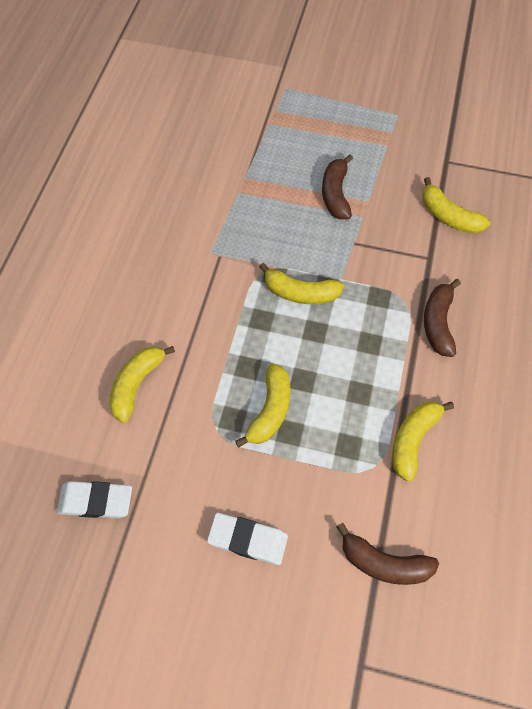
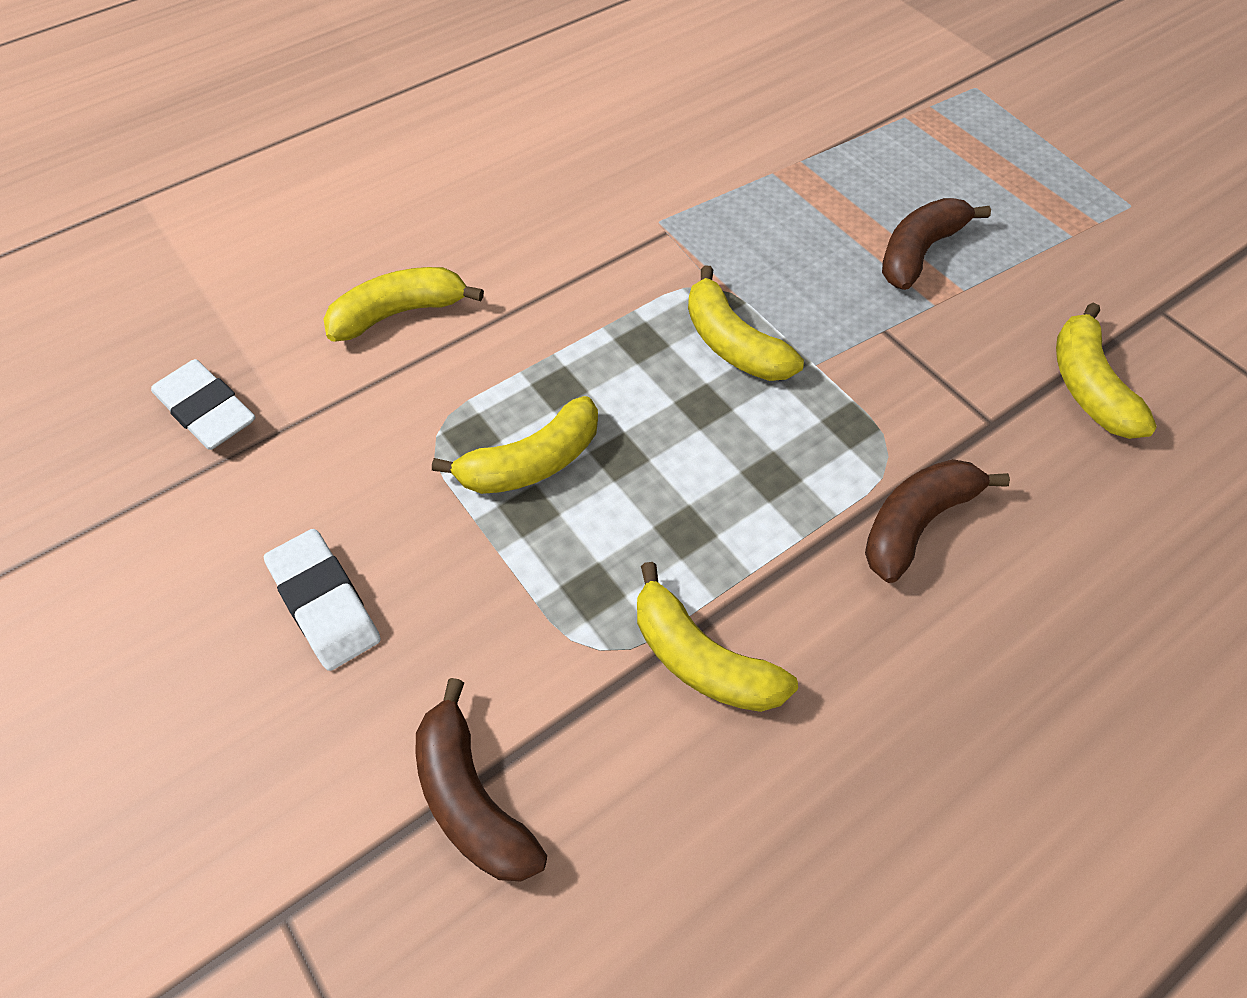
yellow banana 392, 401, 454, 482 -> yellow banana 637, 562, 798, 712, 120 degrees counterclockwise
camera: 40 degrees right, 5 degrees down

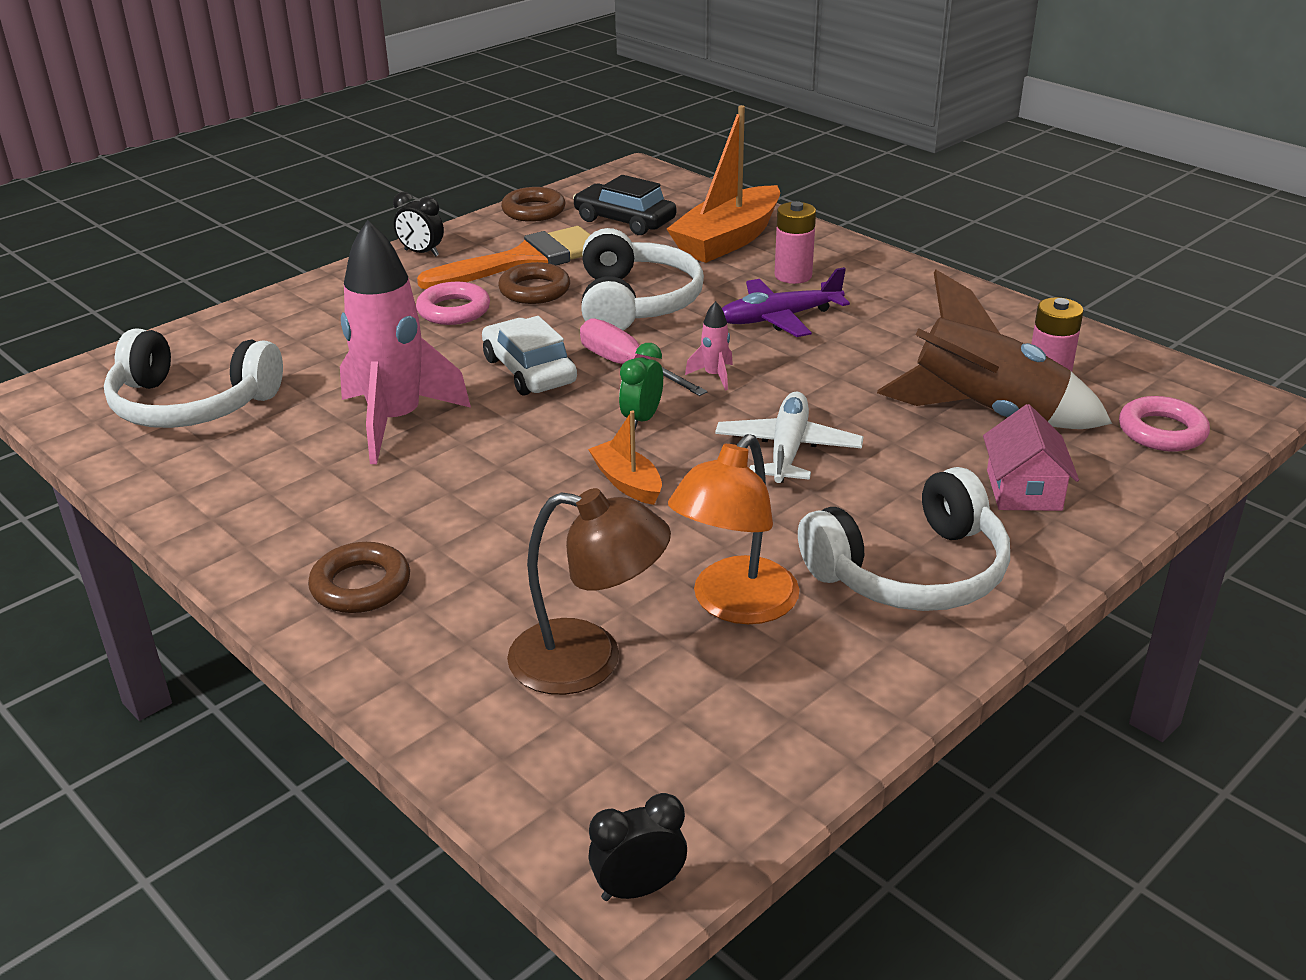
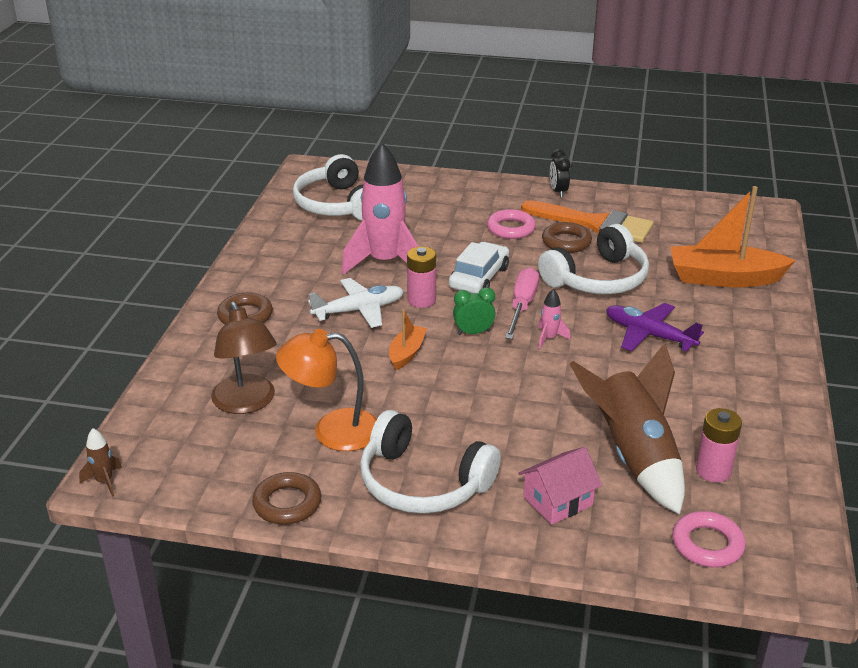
black alarm clock 588, 793, 687, 901 -> dark brown toy rocket 79, 428, 122, 497
dark brown torus 501, 187, 566, 222 -> dark brown torus 252, 472, 322, 524, moved
pure white aeroplane 715, 391, 863, 483 -> pure white aeroplane 308, 278, 404, 328, moved
pink AA battery 775, 201, 816, 284 -> pink AA battery 407, 246, 436, 308, moved
black automobile 573, 175, 676, 235 -> none
camera: 55 degrees right, 0 degrees up

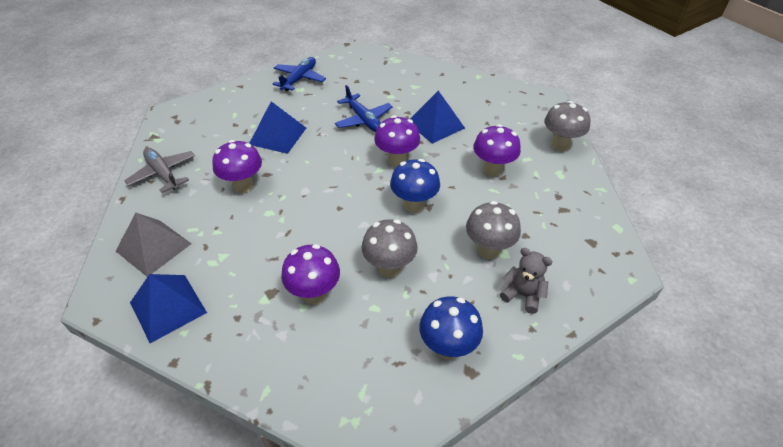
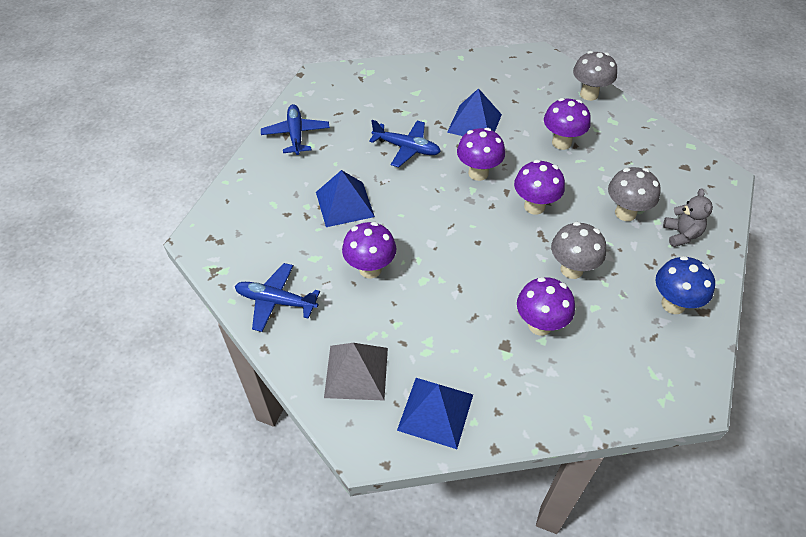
ash-grey aeroplane 124, 148, 195, 193 -> royal blue aeroplane 235, 263, 320, 332
royal blue fungus 390, 159, 440, 213 -> purple fungus 514, 160, 565, 215
ash-grey stuffed bear 500, 248, 553, 314 -> ash-grey stuffed bear 663, 189, 713, 247, 90 degrees clockwise
camera: 35 degrees left, 5 degrees up

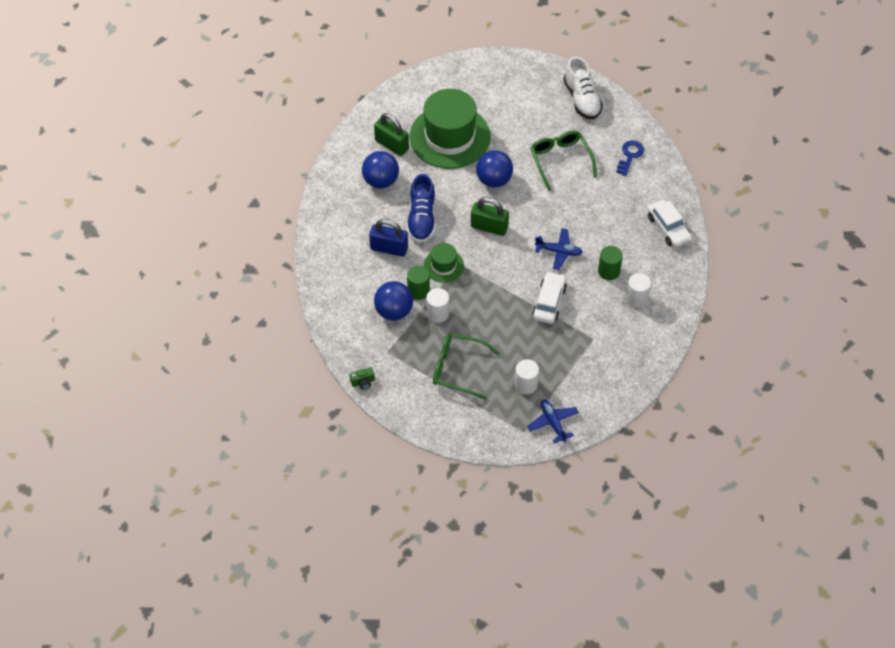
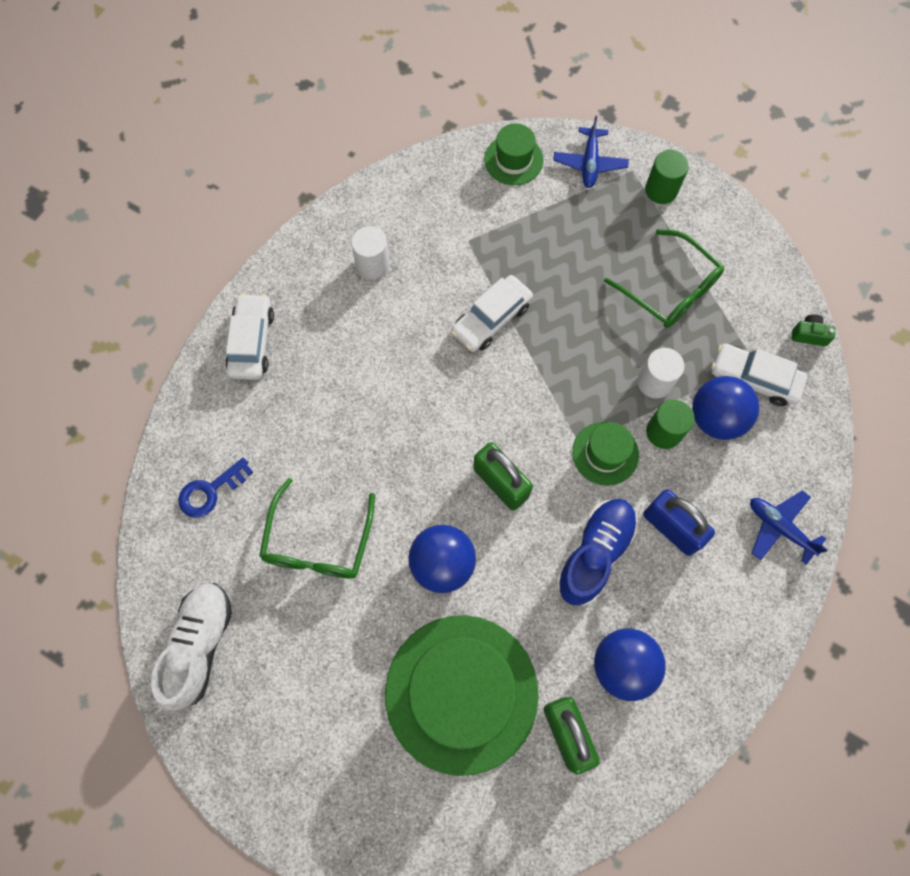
none -> green tall hat 484, 123, 543, 185
green solid cylinder 598, 246, 623, 280 -> green solid cylinder 645, 150, 689, 204, moved
none -> pure white automobile 711, 344, 807, 406
royal blue aeroplane 535, 228, 583, 270 -> royal blue aeroplane 750, 490, 828, 565, moved
pure white solid cylinder 515, 359, 539, 395 -> none
camera: 150 degrees left, 15 degrees up

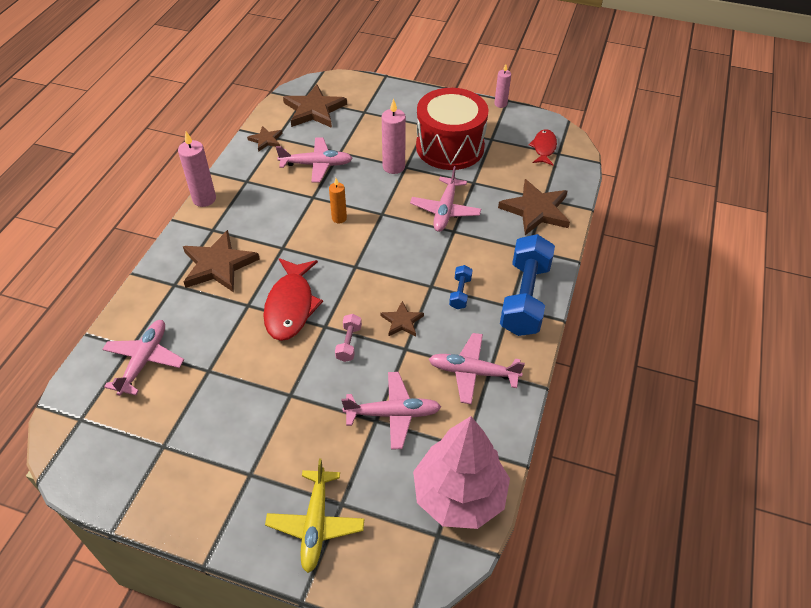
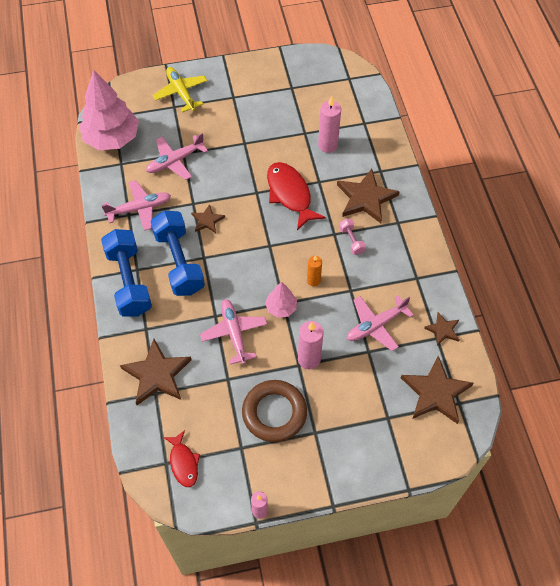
royal blue hand weight 449, 265, 473, 309 -> royal blue hand weight 150, 211, 205, 296, x2.27
scarlet drum 416, 88, 488, 170 -> dark brown torus 242, 380, 307, 442
none -> pink tree 265, 282, 297, 318
pink wax candle 178, 132, 216, 207 -> pink wax candle 318, 97, 341, 153, moved
pink hand weight 335, 314, 362, 362 -> pink hand weight 339, 219, 366, 255, moved
pink aeroplane 102, 320, 184, 396 -> none
camera: 150 degrees right, 10 degrees up

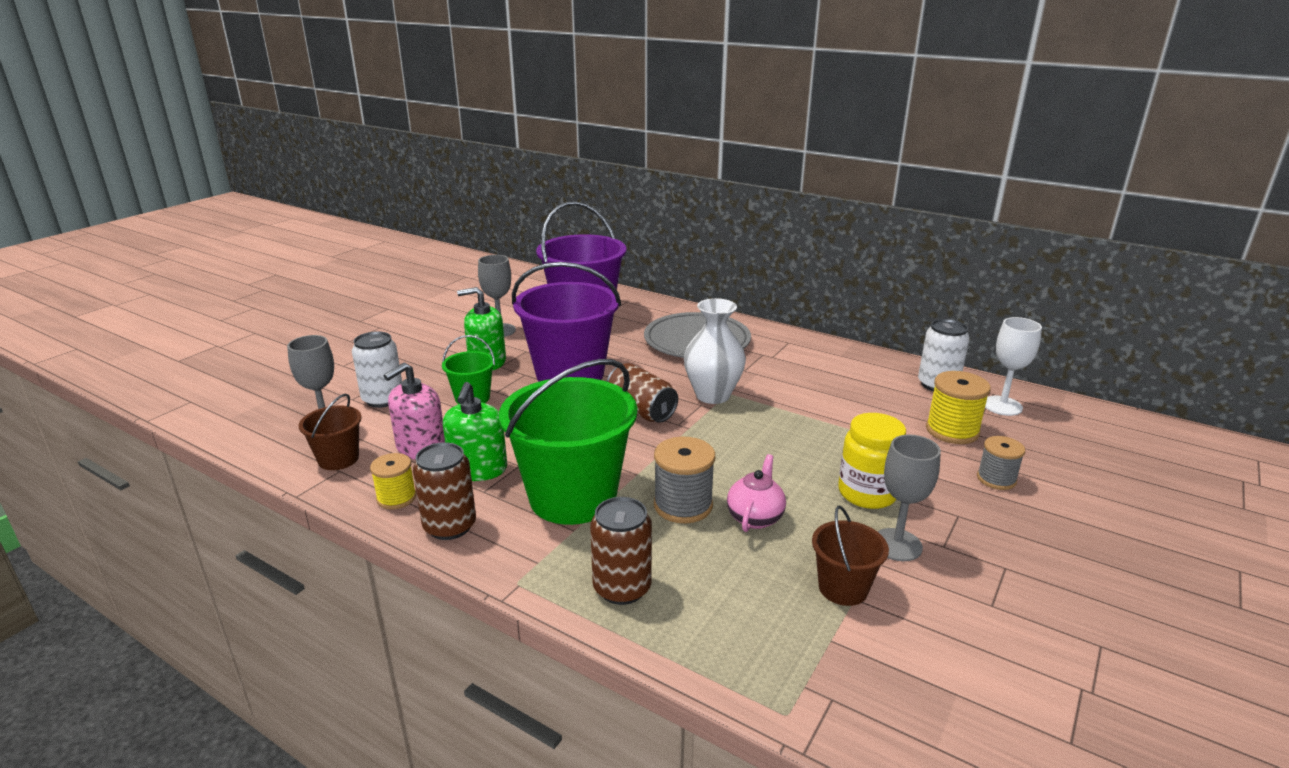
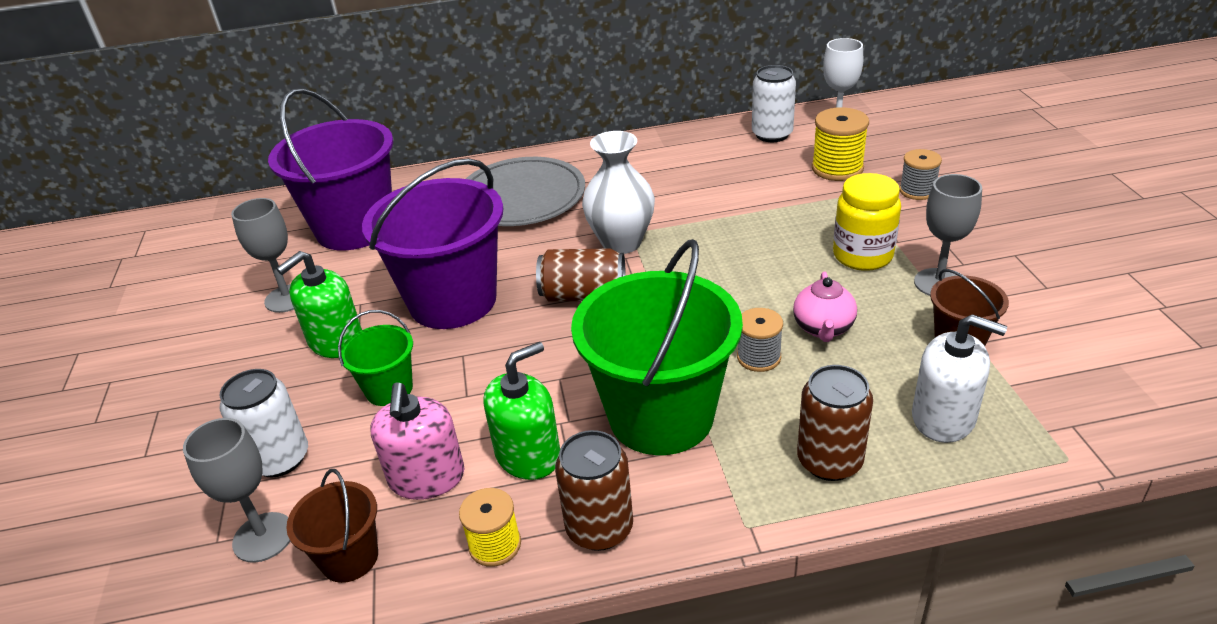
green soap pump 443, 382, 507, 481 -> green soap pump 483, 342, 560, 480, 90 degrees counterclockwise
ash-grey bobbin 654, 437, 715, 523 -> ash-grey bobbin 737, 308, 783, 372, x0.66
pink tea pot 727, 454, 786, 532 -> pink tea pot 793, 272, 857, 342, 150 degrees counterclockwise
none -> pure white soap pump 912, 314, 1007, 443
camera: 40 degrees left, 10 degrees up

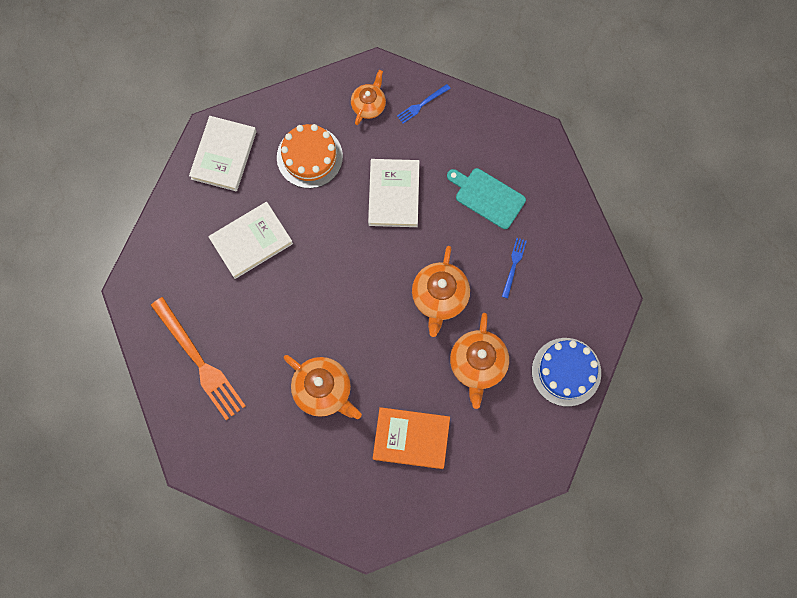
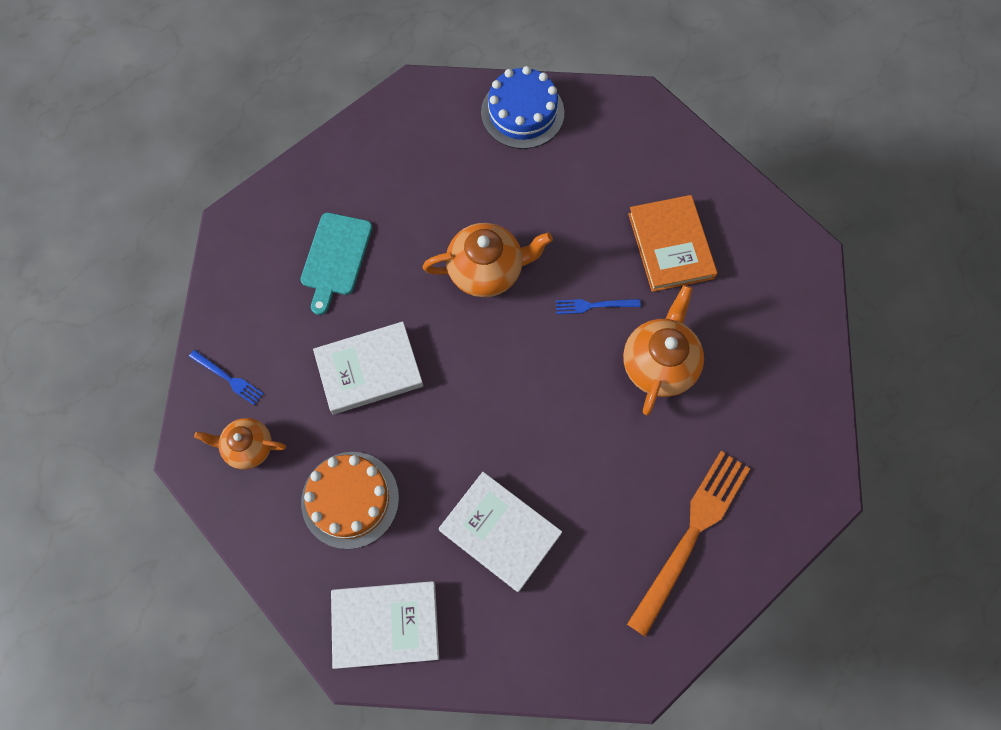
royal blue table fork 502, 238, 527, 298 -> royal blue table fork 556, 299, 641, 314, moved
bright orange tea pot 450, 313, 509, 409 -> none
camera: 110 degrees left, 5 degrees down

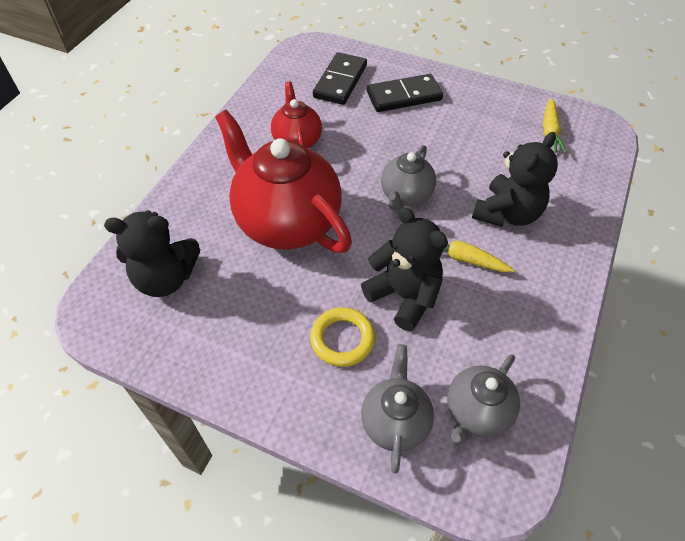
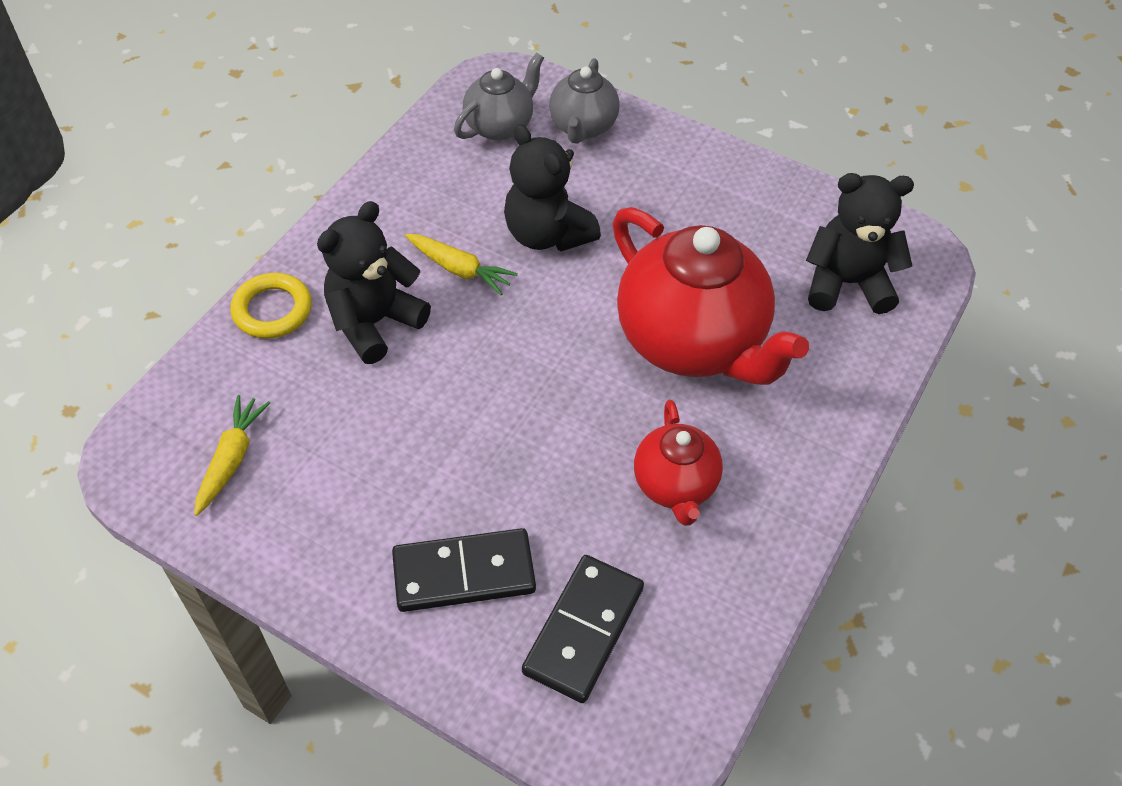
yellow torus 310, 307, 375, 367 -> yellow torus 230, 273, 312, 339, moved
ash-grey tea pot 381, 145, 436, 211 -> none
camera: 175 degrees left, 0 degrees up

